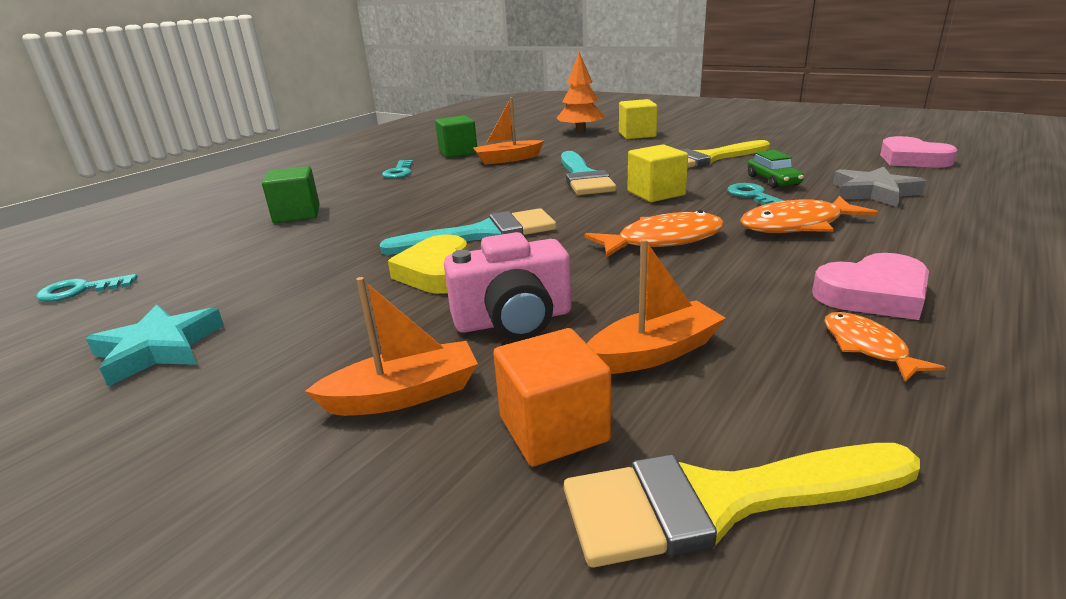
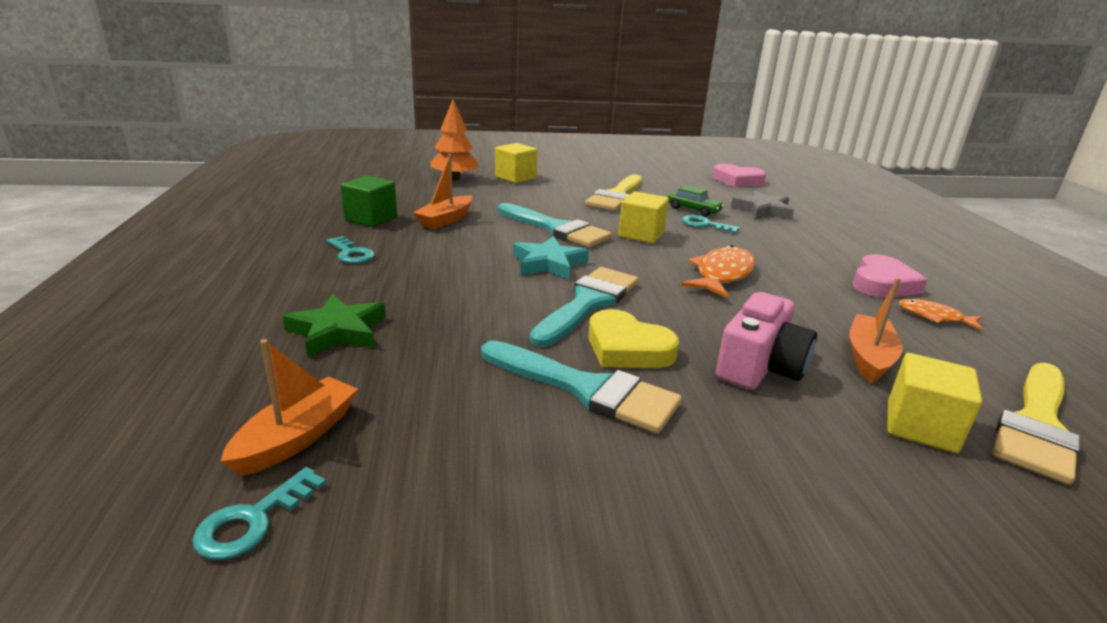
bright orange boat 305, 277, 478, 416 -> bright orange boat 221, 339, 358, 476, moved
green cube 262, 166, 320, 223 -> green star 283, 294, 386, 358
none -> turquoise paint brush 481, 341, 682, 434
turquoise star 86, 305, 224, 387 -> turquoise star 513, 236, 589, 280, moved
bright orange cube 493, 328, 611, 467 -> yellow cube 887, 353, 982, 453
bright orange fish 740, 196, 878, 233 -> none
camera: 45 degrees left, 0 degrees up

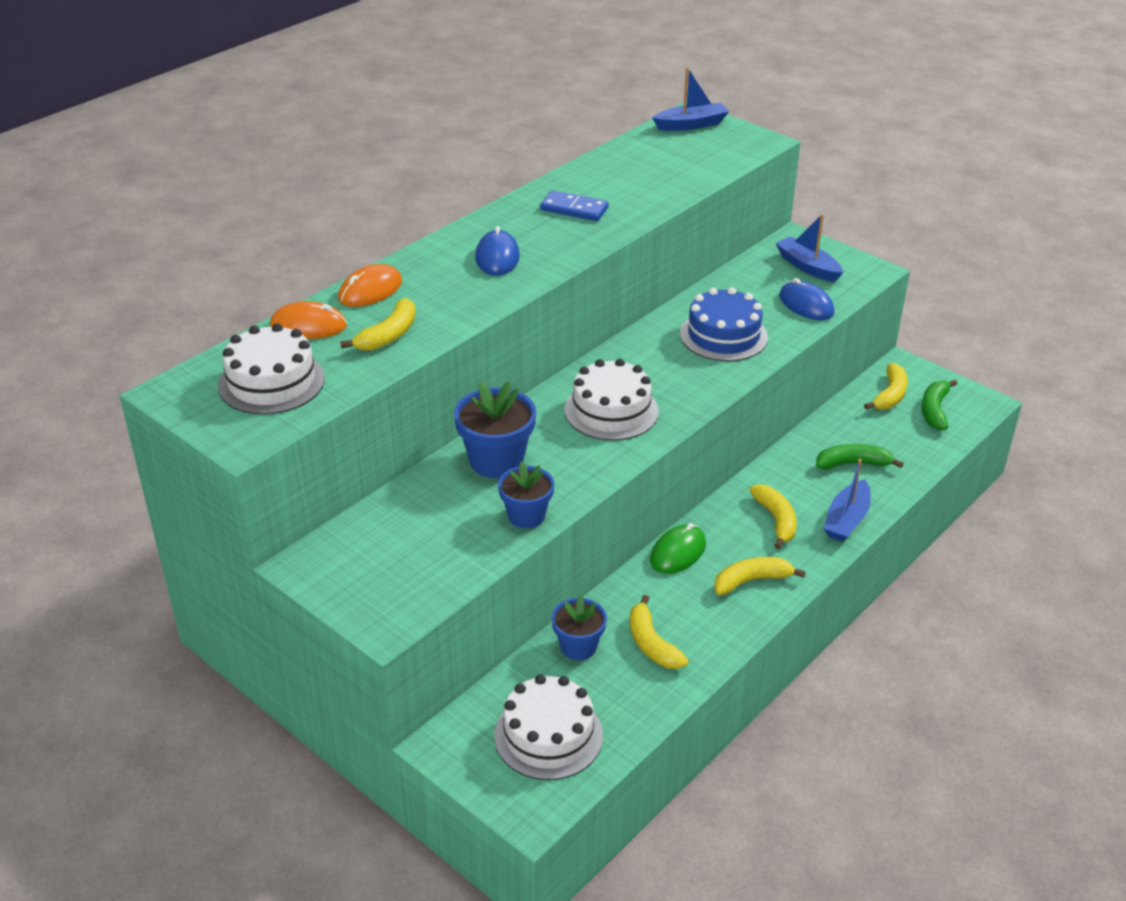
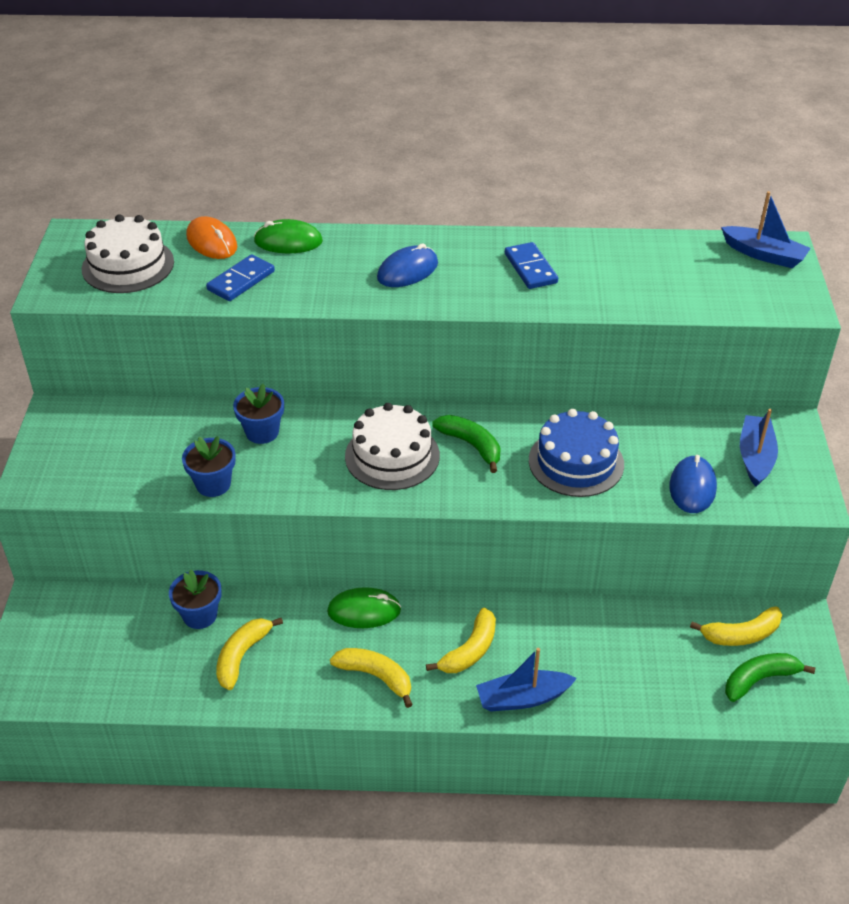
yellow banana 341, 298, 416, 351 -> royal blue domino tile 206, 254, 275, 301
royal blue flower pot 454, 381, 536, 478 -> royal blue flower pot 233, 384, 284, 444, x0.66
bright orange computer mouse 338, 264, 402, 307 -> green computer mouse 254, 219, 323, 253
green banana 816, 444, 904, 470 -> green banana 432, 415, 501, 473, moved
pure white layer cake 494, 674, 603, 780 -> none
camera: 50 degrees right, 5 degrees up

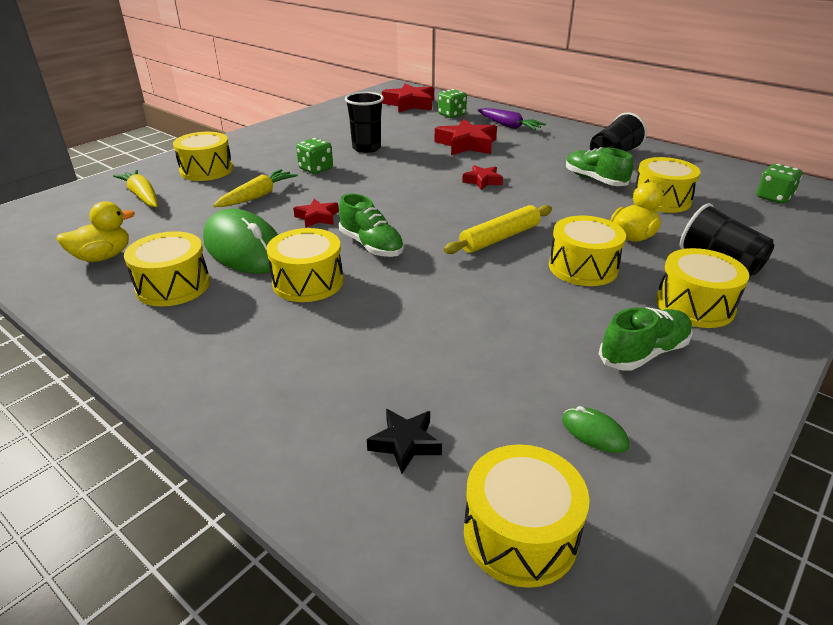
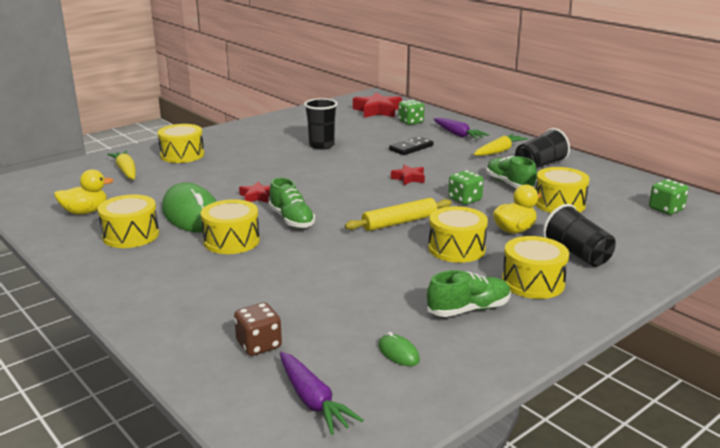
black star 367, 409, 442, 474 -> dark brown game die 234, 303, 282, 356
yellow drum 464, 444, 590, 588 -> purple toy carrot 280, 352, 363, 435
scarlet star 434, 119, 497, 155 -> black domino tile 389, 136, 433, 155
green game die 296, 138, 333, 174 -> green game die 448, 170, 484, 205, moved
yellow toy carrot 213, 169, 298, 207 -> yellow toy carrot 474, 134, 528, 156, moved
camera: 10 degrees right, 10 degrees down

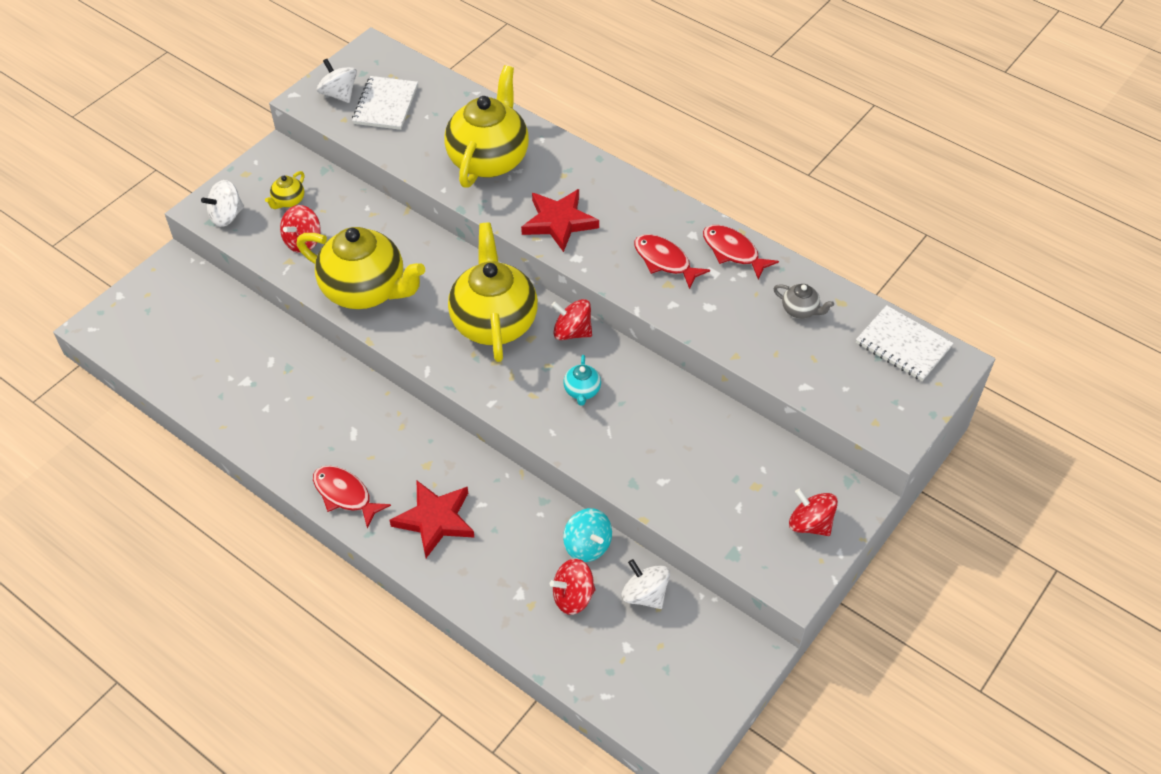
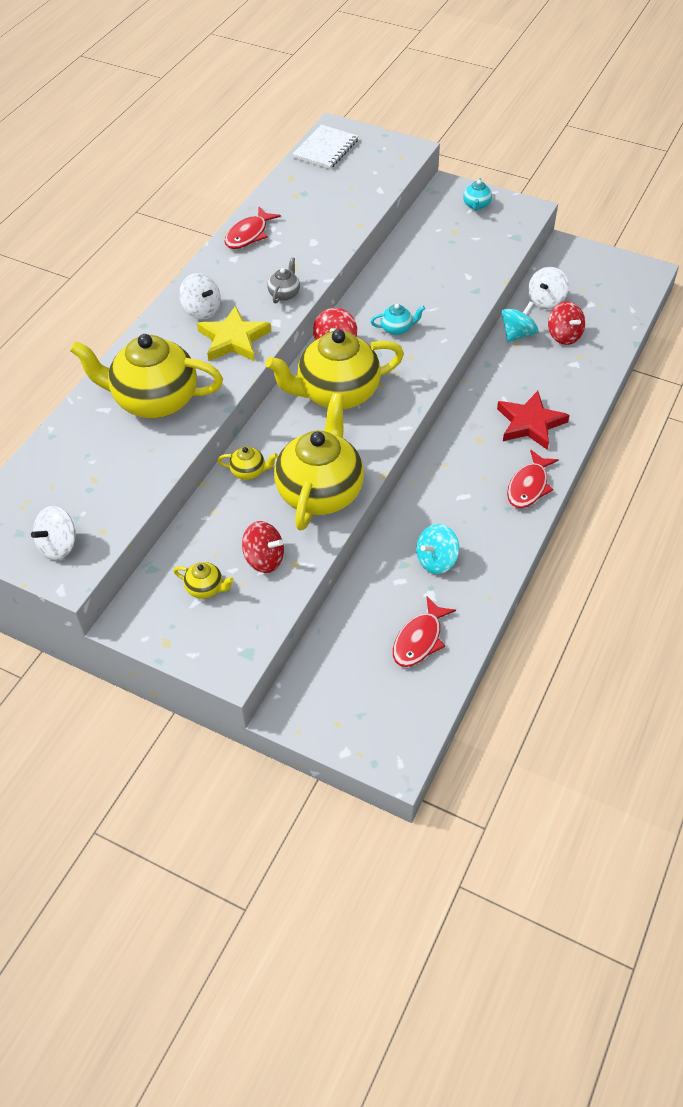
pure white toy top 201, 180, 244, 227 -> pure white toy top 179, 273, 221, 320, moved
scarlet star 521, 189, 599, 252 -> yellow star 197, 305, 271, 361
none -> yellow tea pot 218, 446, 278, 480
ash-grey tea pot 773, 284, 834, 319 -> ash-grey tea pot 267, 257, 300, 303, moved
scarlet fish 634, 234, 710, 289 -> scarlet fish 393, 596, 456, 667, moved
none -> turquoise toy top 416, 524, 459, 574
scarlet toy top 789, 489, 838, 536 -> turquoise tea pot 463, 178, 492, 211
pure white notebook 352, 76, 418, 130 -> none
camera: 100 degrees left, 0 degrees up

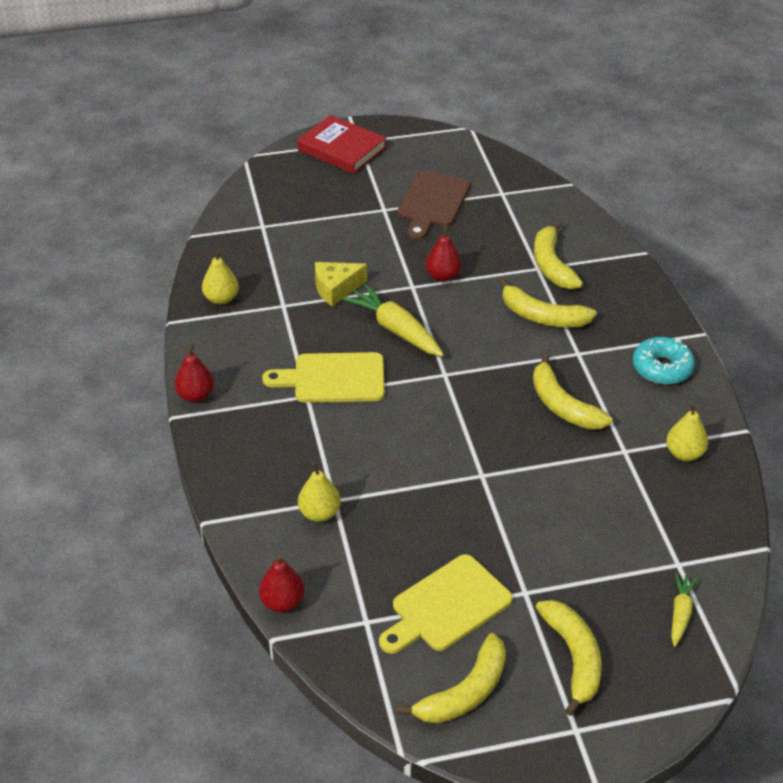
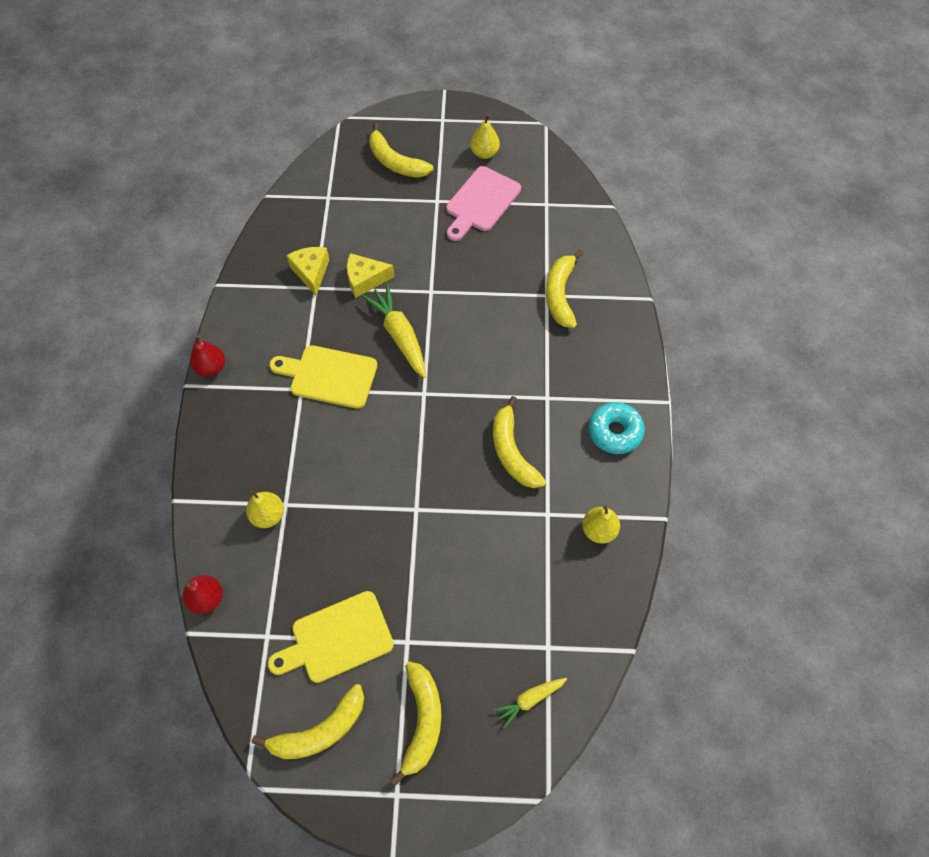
none -> yellow piece of cheese 286, 247, 330, 295
yellow banana 499, 278, 597, 328 -> yellow banana 369, 123, 433, 178, moved
dark brown cutting board 397, 171, 470, 240 -> pink cutting board 446, 166, 521, 241
yellow pear 202, 249, 239, 305 -> yellow pear 470, 114, 500, 159, moved
yellow toy carrot 671, 573, 698, 647 -> yellow toy carrot 493, 678, 567, 728, 150 degrees counterclockwise
scarlet hardcover 297, 115, 387, 174 -> none
scarlet pear 426, 225, 462, 282 -> none
camera: 15 degrees right, 20 degrees up

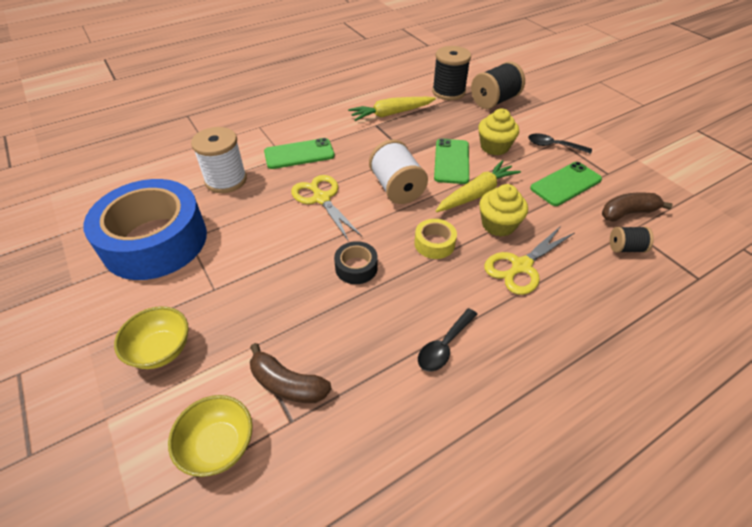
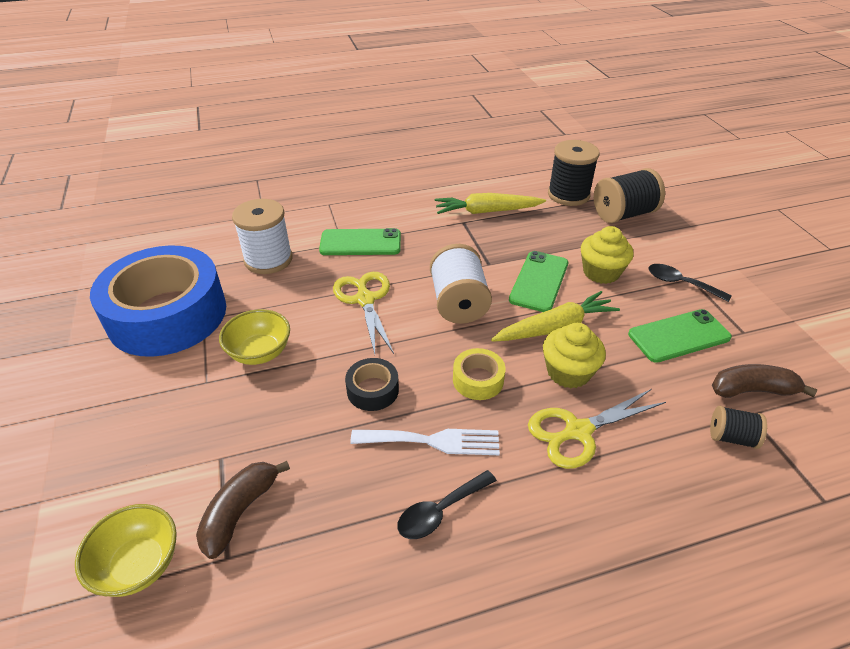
dark brown banana 250, 343, 332, 403 -> dark brown banana 196, 461, 290, 559, 75 degrees clockwise
yellow bowl 114, 306, 189, 369 -> yellow bowl 219, 309, 290, 365, moved
none -> pure white table fork 350, 429, 500, 455
camera: 15 degrees right, 5 degrees down

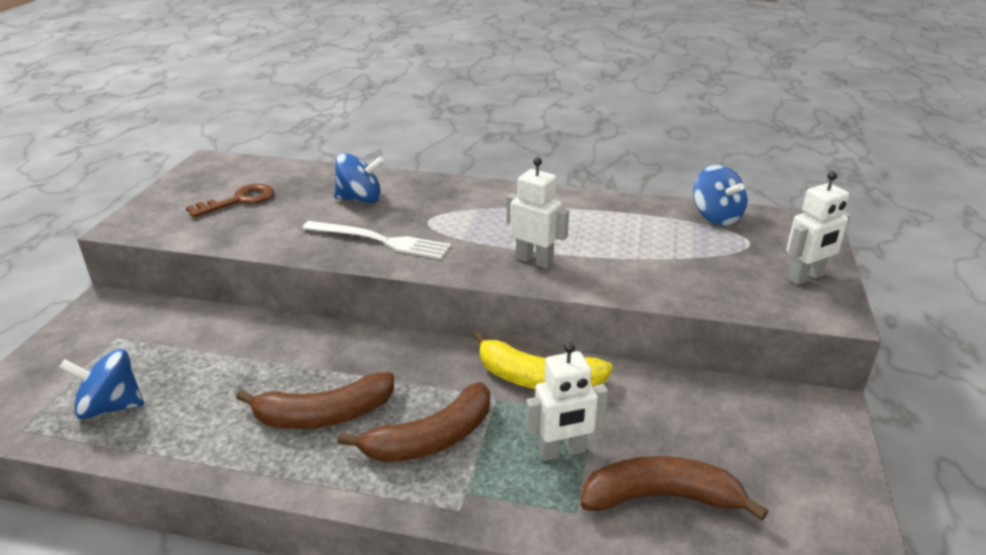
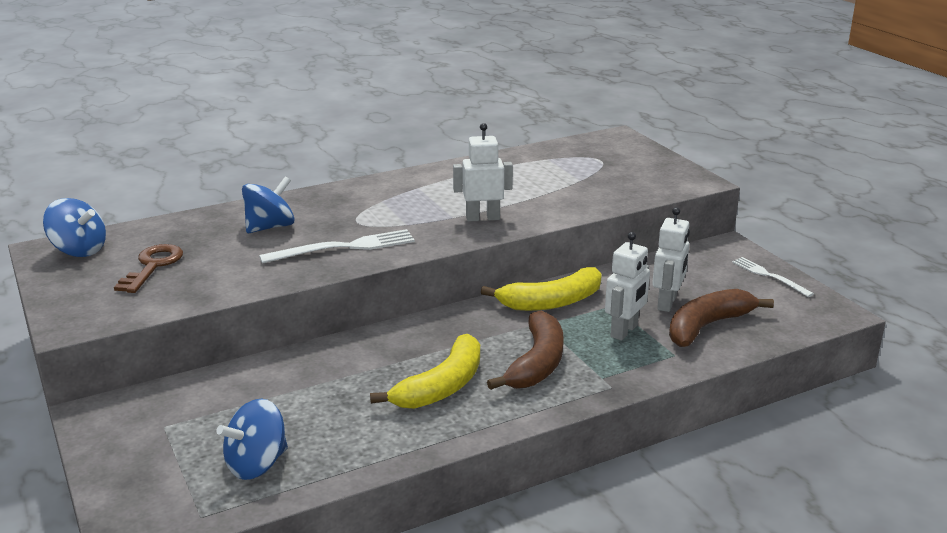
royal blue toy top 693, 165, 748, 225 -> royal blue toy top 43, 198, 106, 257, moved
dark brown banana 236, 372, 394, 429 -> yellow banana 370, 334, 480, 409
pure white toy robot 786, 171, 851, 285 -> pure white toy robot 652, 207, 690, 312, moved
none -> pure white table fork 732, 257, 814, 297
camera: 40 degrees left, 5 degrees down

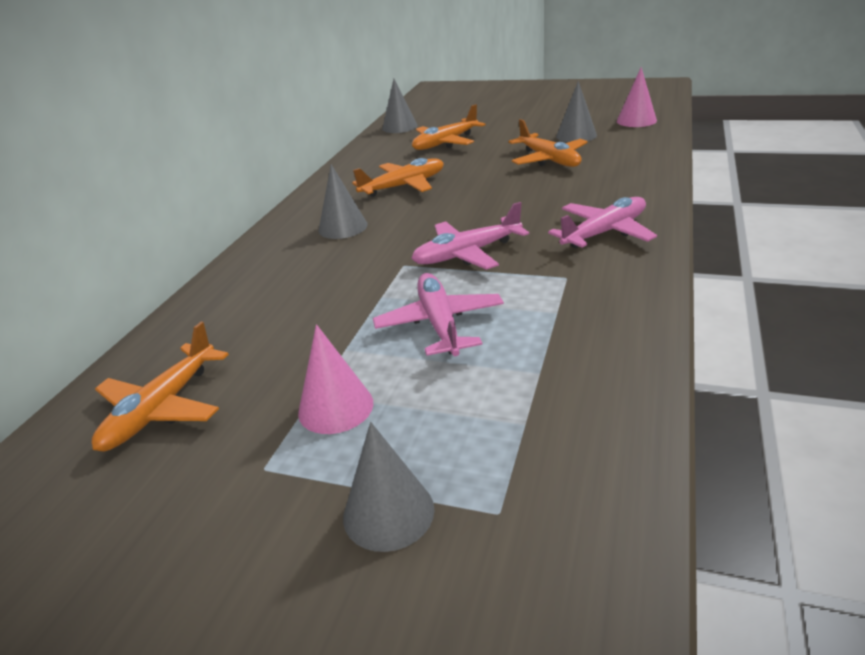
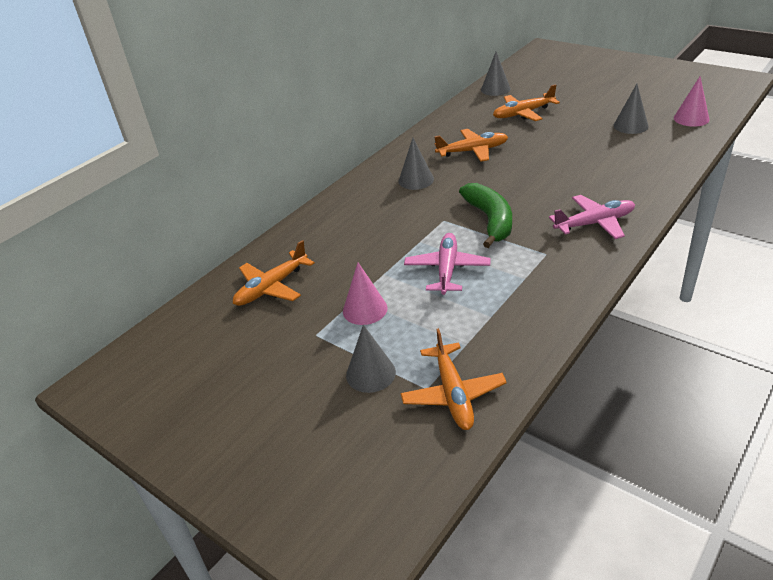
bright orange aeroplane 509, 119, 588, 167 -> bright orange aeroplane 401, 328, 507, 430, moved
pink aeroplane 411, 202, 529, 270 -> green banana 459, 183, 512, 248
camera: 20 degrees right, 5 degrees up

